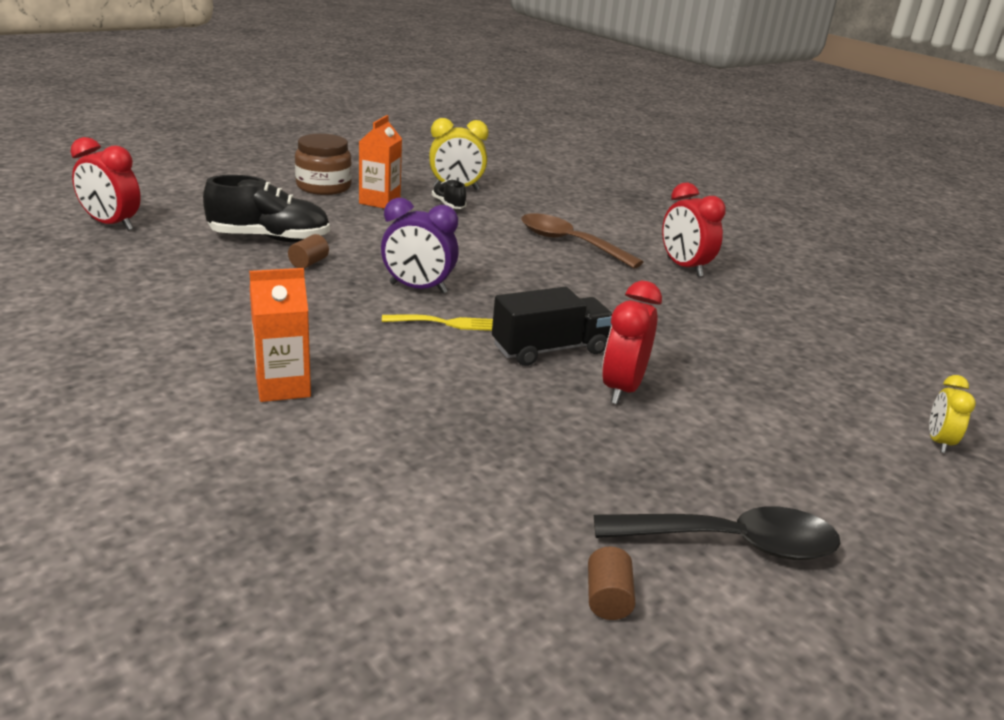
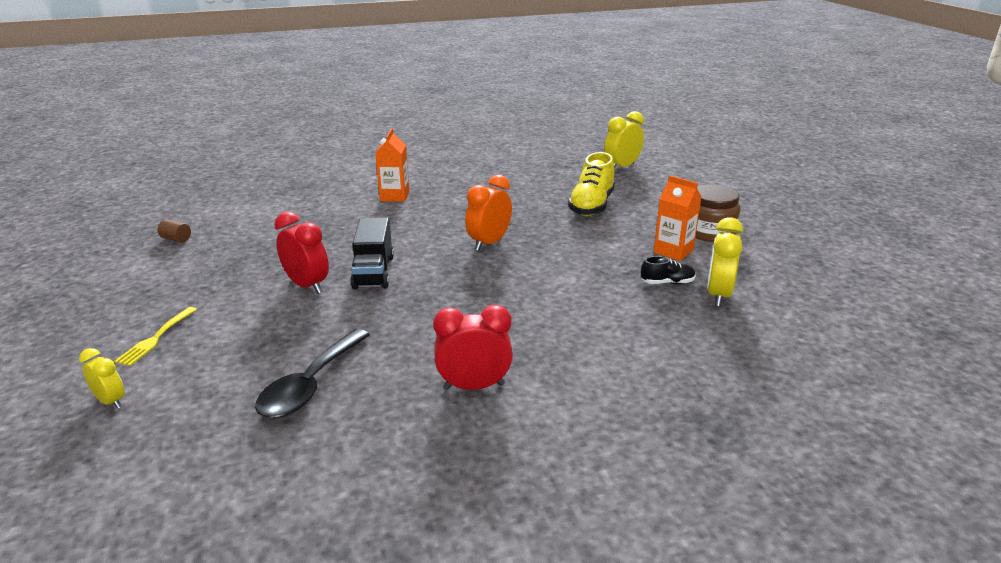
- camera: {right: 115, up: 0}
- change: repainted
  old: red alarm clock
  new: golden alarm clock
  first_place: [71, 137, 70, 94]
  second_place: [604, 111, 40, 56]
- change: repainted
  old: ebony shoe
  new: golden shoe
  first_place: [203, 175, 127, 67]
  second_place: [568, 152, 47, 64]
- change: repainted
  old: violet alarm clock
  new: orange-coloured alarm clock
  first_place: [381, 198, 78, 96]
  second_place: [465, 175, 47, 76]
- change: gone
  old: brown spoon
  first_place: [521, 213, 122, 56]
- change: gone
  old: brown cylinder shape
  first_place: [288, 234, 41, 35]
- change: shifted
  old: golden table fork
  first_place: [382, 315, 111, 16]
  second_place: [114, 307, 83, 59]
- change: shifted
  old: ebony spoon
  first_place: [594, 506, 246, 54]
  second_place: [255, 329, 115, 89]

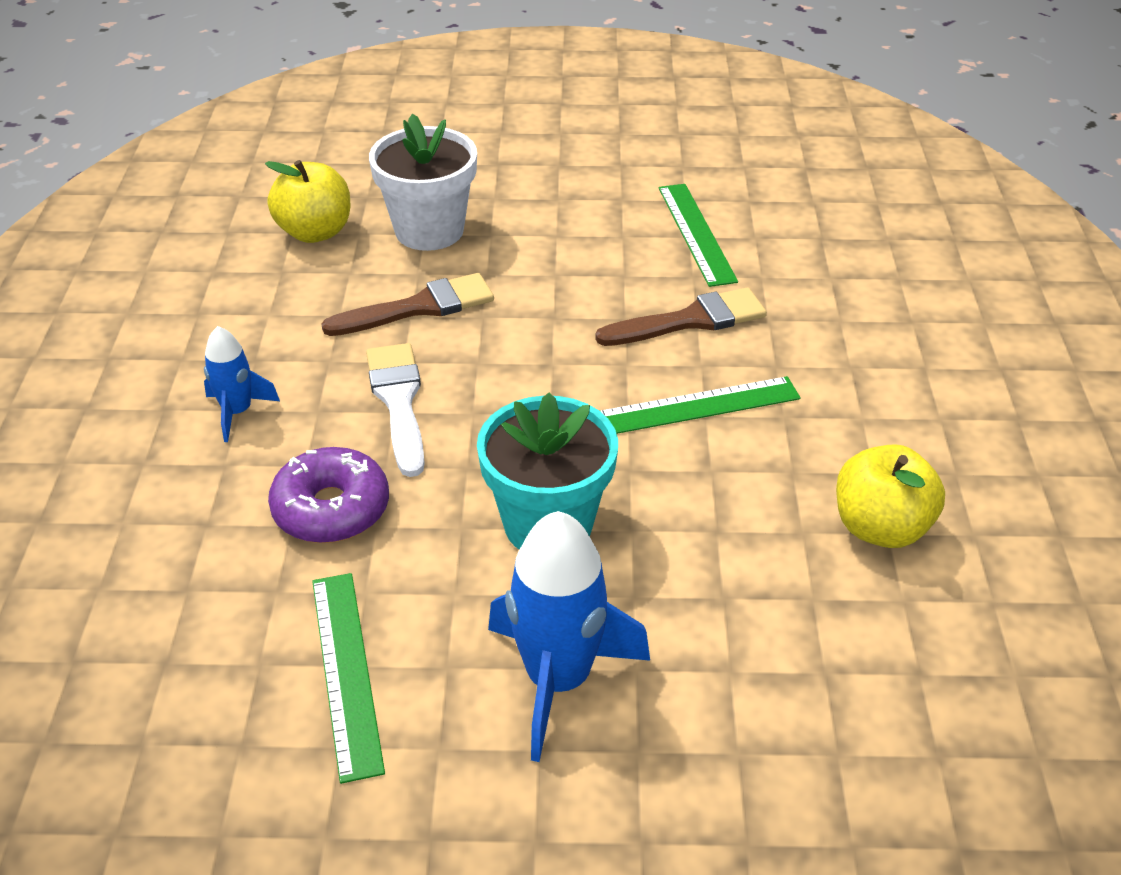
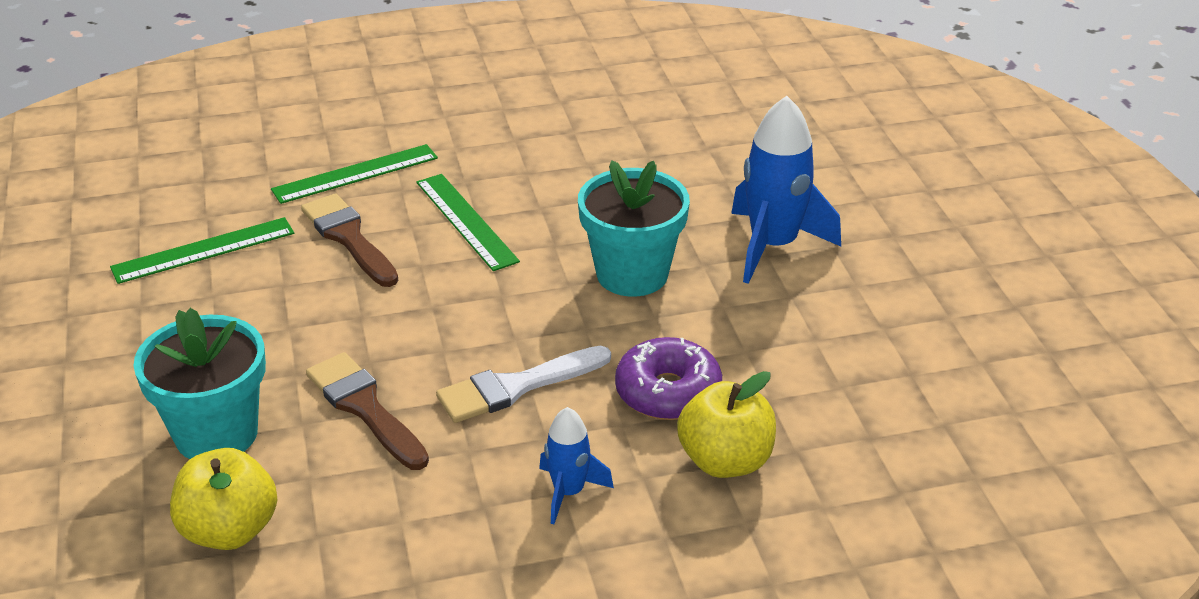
- camera: {right: -105, up: -5}
- change: repainted
  old: pure white potted plant
  new: turquoise potted plant
  first_place: [369, 114, 108, 137]
  second_place: [133, 308, 133, 151]
- change: shifted
  old: golden toy apple
  first_place: [836, 444, 109, 104]
  second_place: [677, 371, 99, 107]
- change: shifted
  old: emerald measuring stick
  first_place: [312, 573, 73, 211]
  second_place: [271, 144, 167, 60]

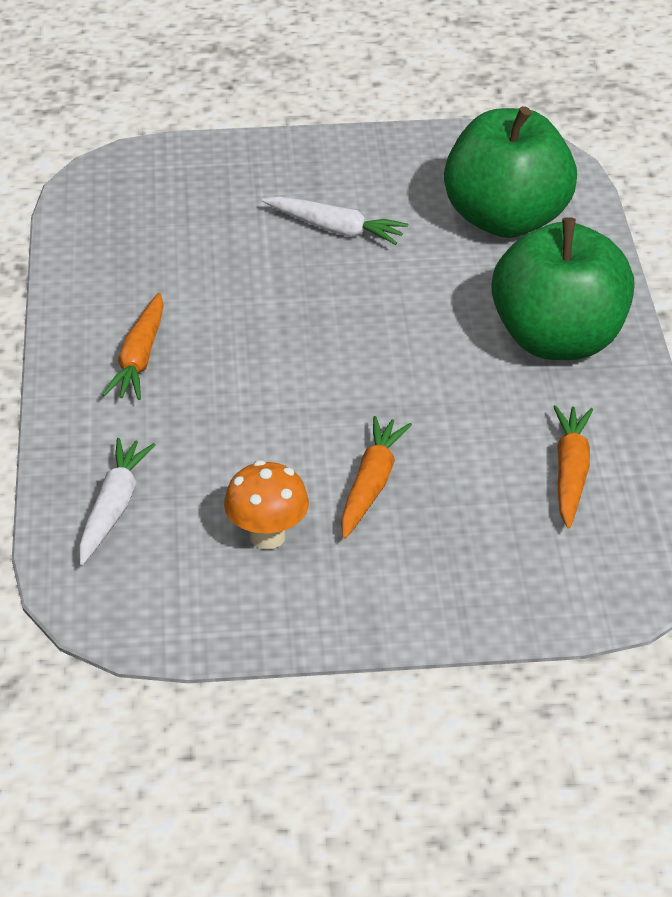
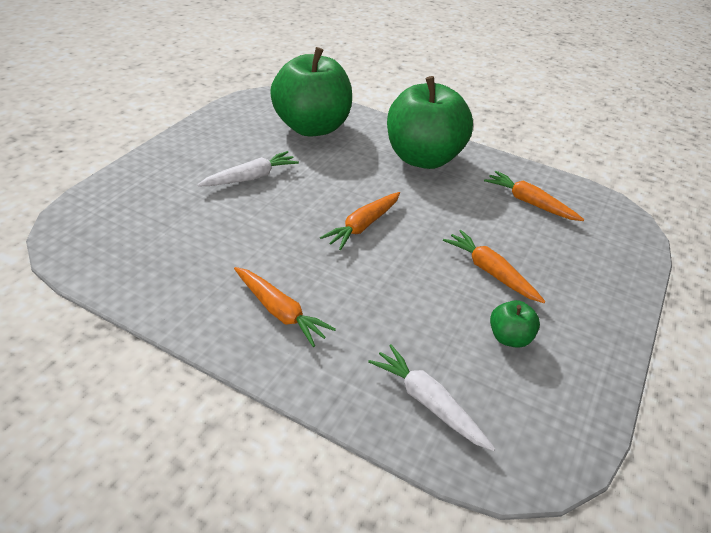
- camera: {right: -60, up: 0}
- change: swapped
  old: orange-coloured mushroom
  new: emerald toy apple
  first_place: [224, 460, 85, 90]
  second_place: [490, 300, 50, 48]
- change: new
  new: orange-coloured root vegetable
  second_place: [320, 192, 80, 58]

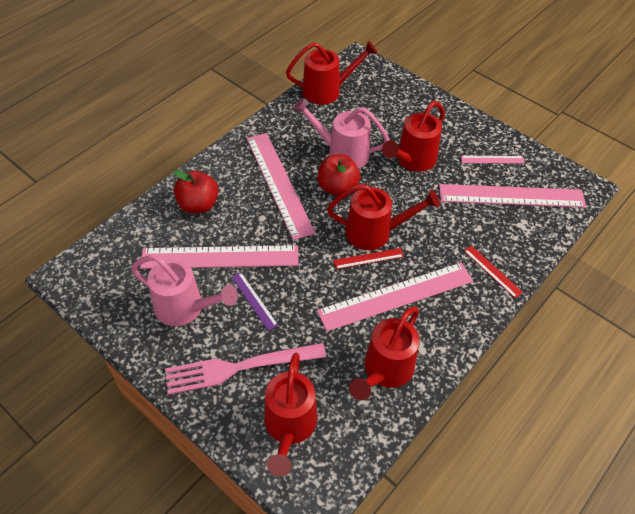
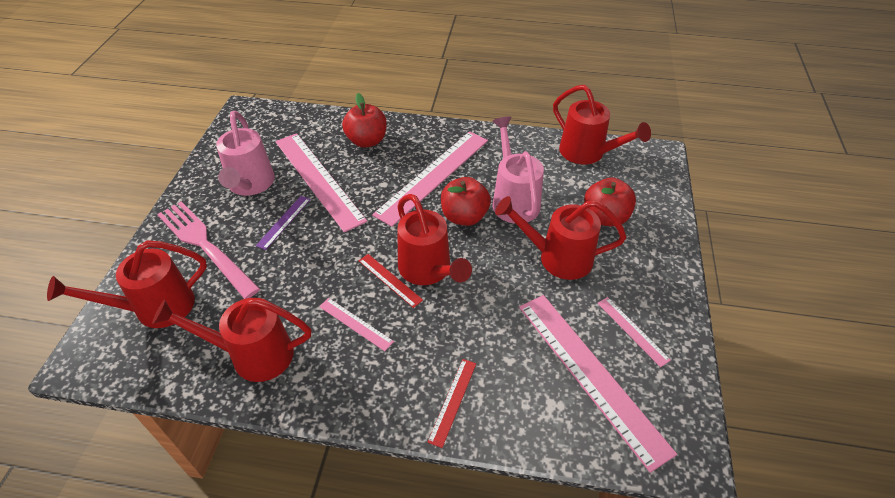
- camera: {right: 60, up: -5}
- change: scaled
  old: pink measuring stick
  first_place: [317, 263, 156, 69]
  second_place: [319, 298, 75, 53]
  factor: 0.45
- change: new
  new: red toy apple
  second_place: [584, 178, 52, 48]

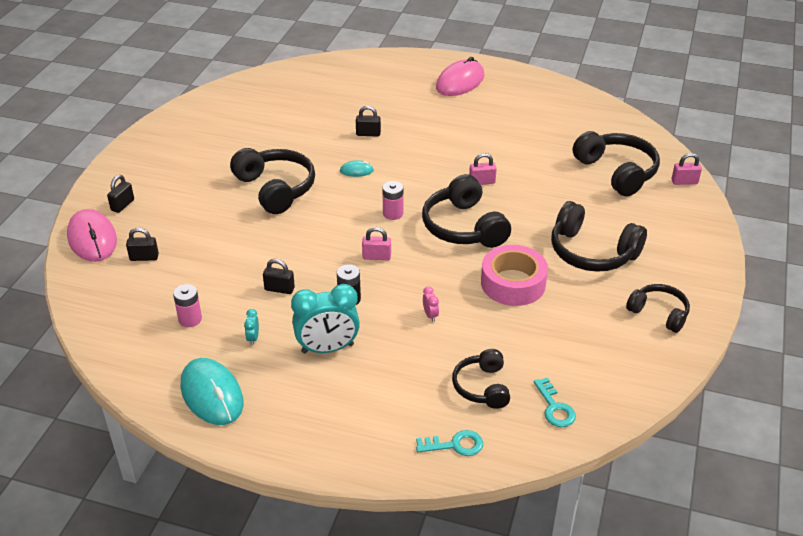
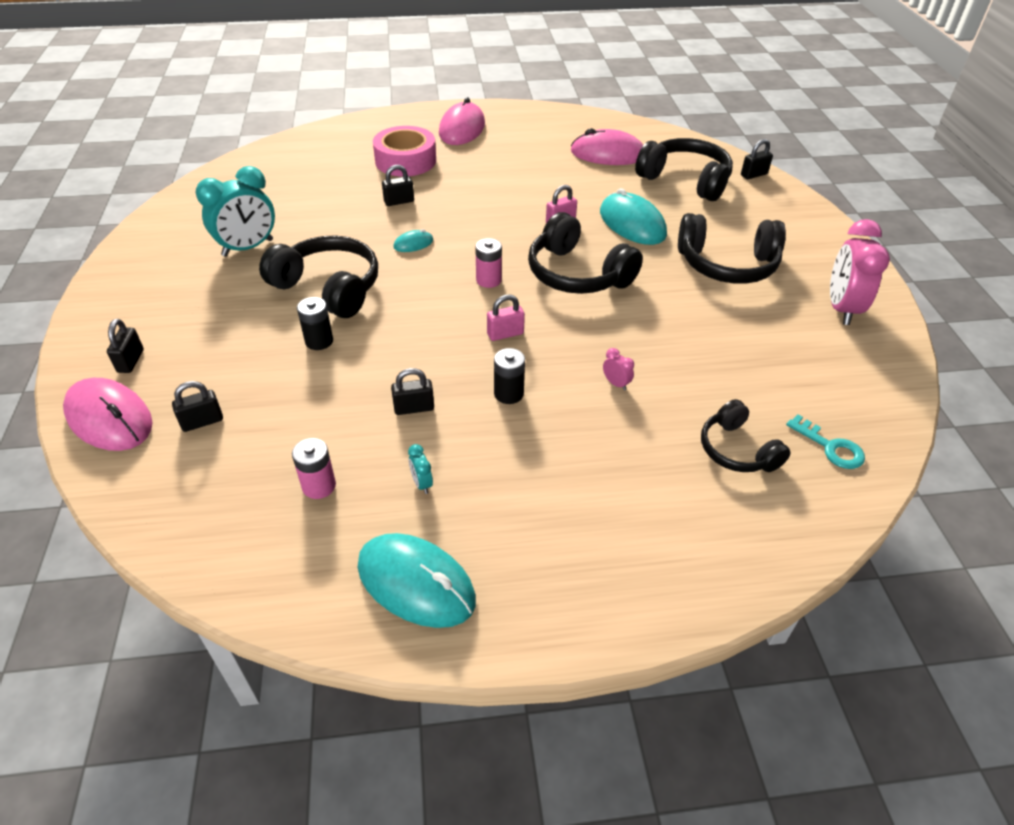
- camera: {right: -25, up: 5}
- change: repainted
  old: pink padlock
  new: ebony padlock
  first_place: [672, 153, 30, 32]
  second_place: [741, 139, 32, 40]
- change: shifted
  old: pink tape
  first_place: [481, 245, 67, 61]
  second_place: [373, 126, 63, 51]
- change: shifted
  old: turquoise alarm clock
  first_place: [291, 284, 69, 69]
  second_place: [195, 166, 80, 91]
- change: swapped
  old: ebony headphones
  new: pink alarm clock
  first_place: [626, 284, 64, 49]
  second_place: [830, 219, 60, 106]
- change: gone
  old: turquoise key
  first_place: [416, 430, 67, 26]
- change: new
  new: pink mouse
  second_place: [571, 128, 72, 37]
- change: new
  new: turquoise mouse
  second_place: [600, 188, 67, 57]
- change: new
  new: ebony power cell
  second_place: [297, 297, 36, 53]

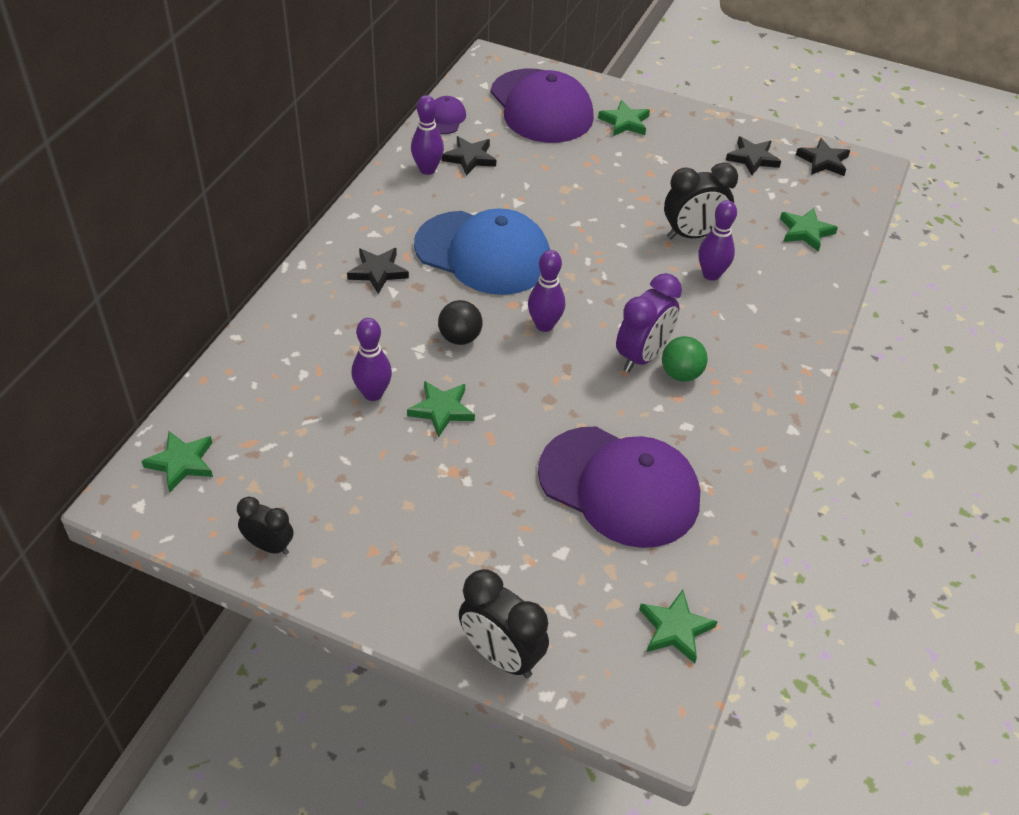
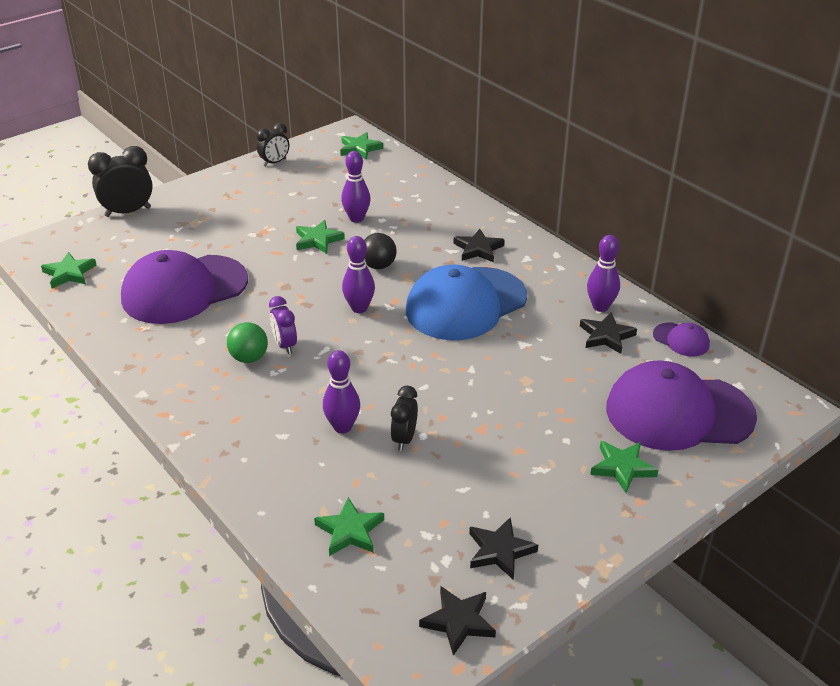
- camera: {right: 120, up: -10}
- change: scaled
  old: ebony alarm clock
  first_place: [664, 163, 74, 76]
  second_place: [390, 386, 28, 65]
  factor: 0.62
- change: scaled
  old: violet alarm clock
  first_place: [616, 273, 66, 99]
  second_place: [269, 296, 28, 58]
  factor: 0.62

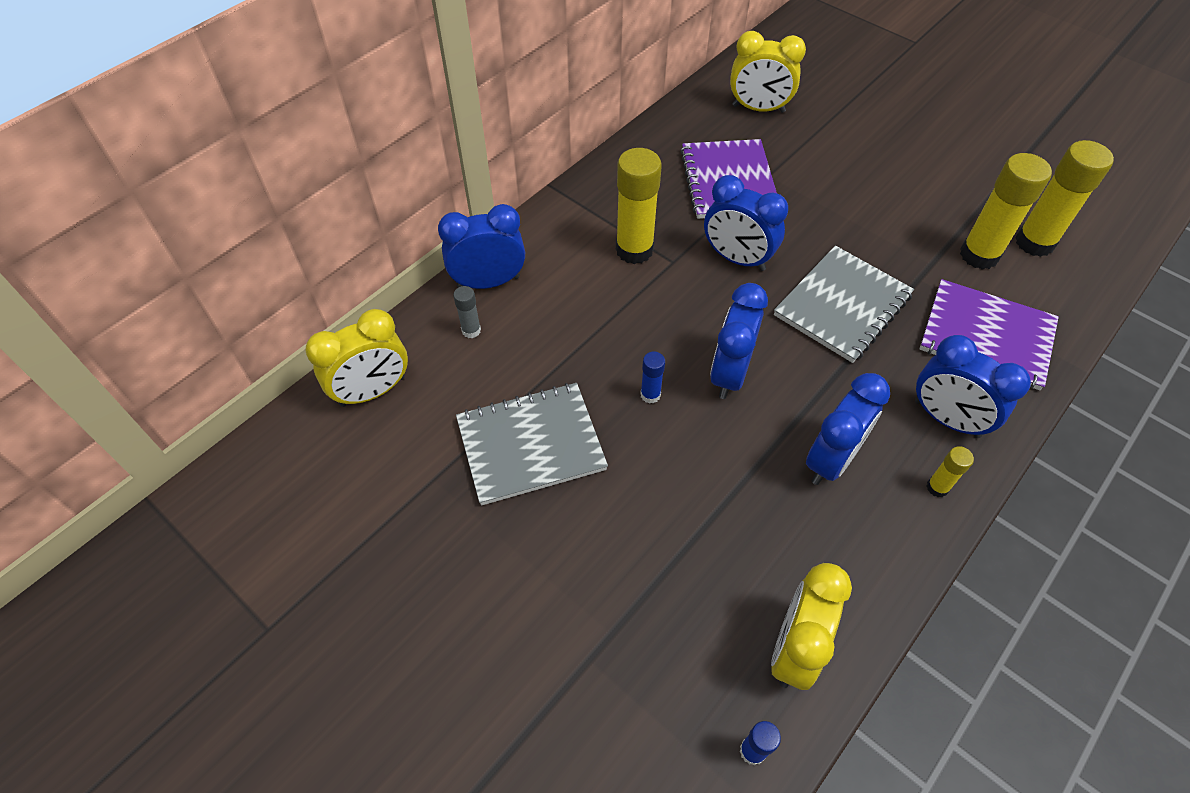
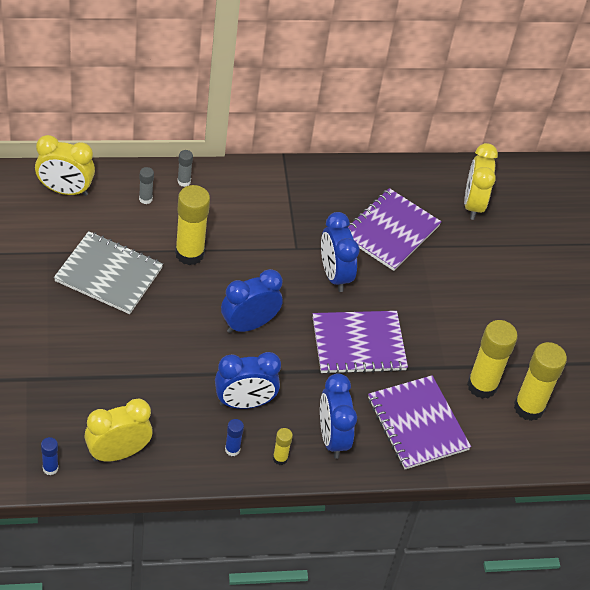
- camera: {right: 35, up: -5}
- change: rotated
  old: golden alarm clock
  first_place: [730, 31, 76, 82]
  second_place: [464, 143, 34, 77]
  degrees: 45
- change: shifted
  old: golden stick of glue
  first_place: [616, 148, 46, 116]
  second_place: [175, 185, 35, 80]
- change: swapped
  old: cobalt alarm clock
  new: ash-grey stick of glue
  first_place: [438, 204, 87, 85]
  second_place: [177, 150, 16, 37]
- change: repainted
  old: ash-grey notepad
  new: violet notepad
  first_place: [774, 246, 140, 117]
  second_place: [313, 311, 95, 63]
- change: shifted
  old: cobalt stick of glue
  first_place: [640, 352, 25, 52]
  second_place: [225, 419, 19, 37]

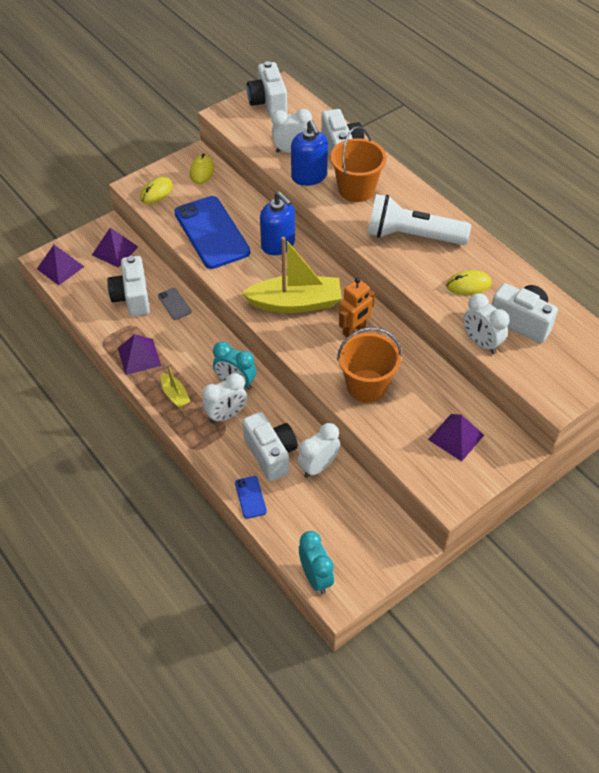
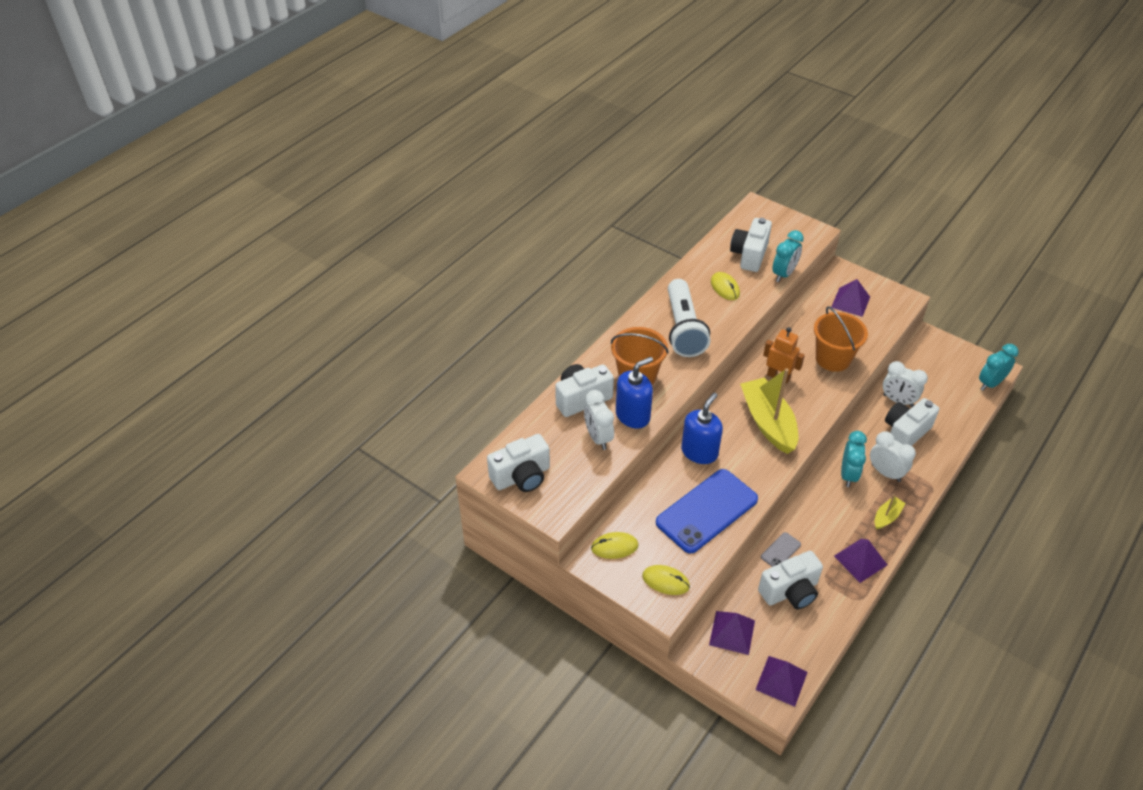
- camera: {right: -105, up: -5}
- change: repainted
  old: pure white alarm clock
  new: turquoise alarm clock
  first_place: [463, 293, 46, 61]
  second_place: [772, 230, 32, 52]
- change: gone
  old: cobalt mobile phone
  first_place: [235, 476, 32, 43]

